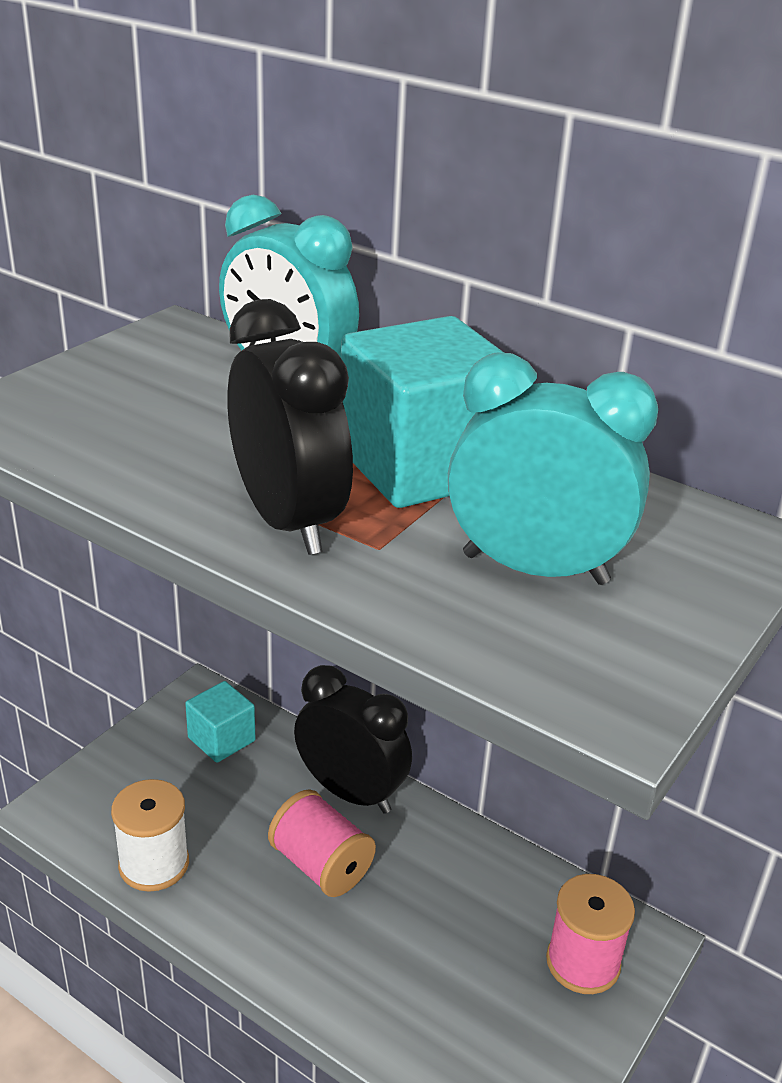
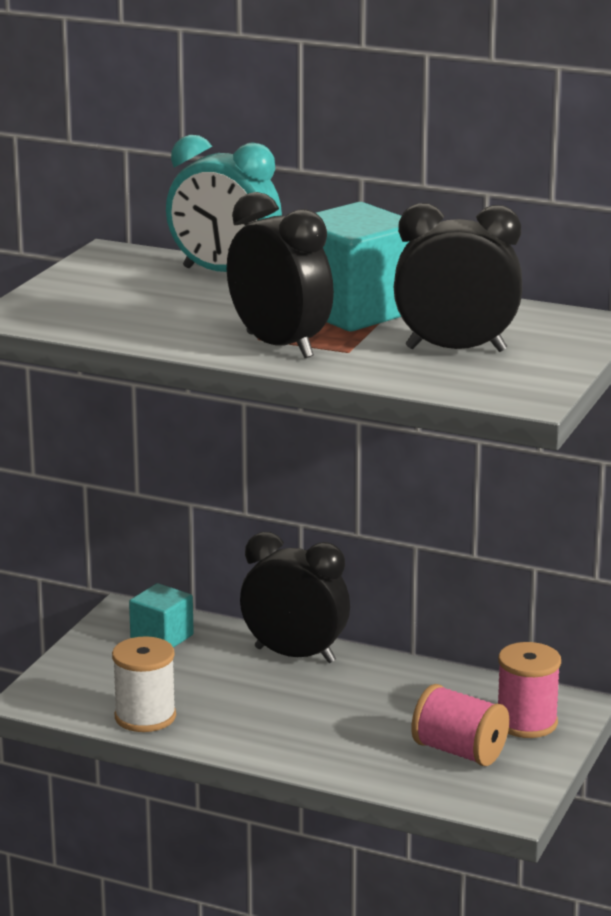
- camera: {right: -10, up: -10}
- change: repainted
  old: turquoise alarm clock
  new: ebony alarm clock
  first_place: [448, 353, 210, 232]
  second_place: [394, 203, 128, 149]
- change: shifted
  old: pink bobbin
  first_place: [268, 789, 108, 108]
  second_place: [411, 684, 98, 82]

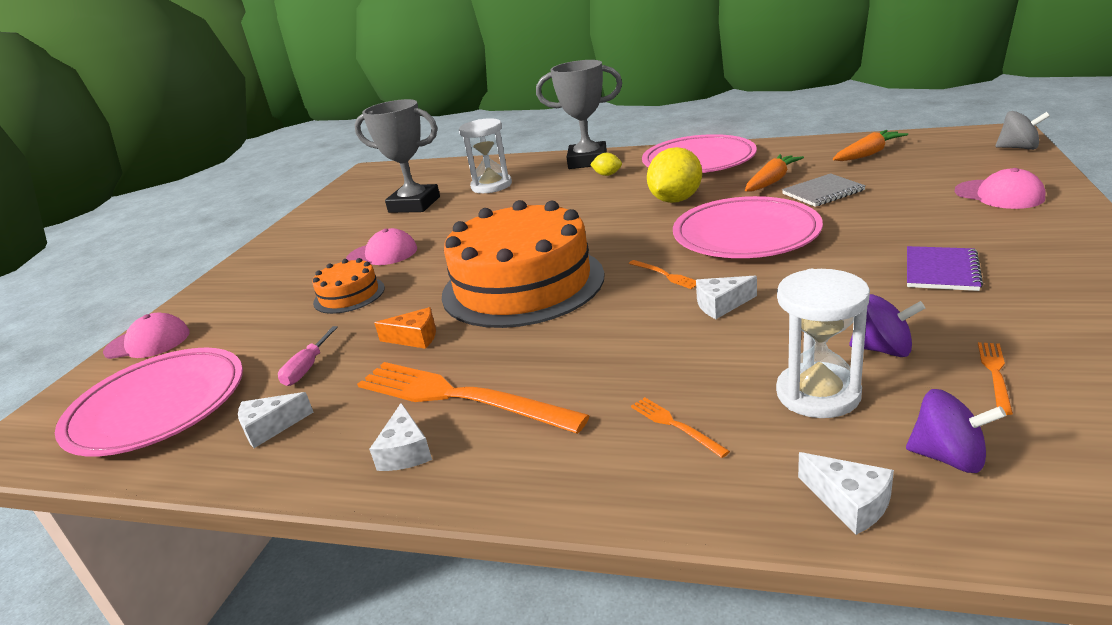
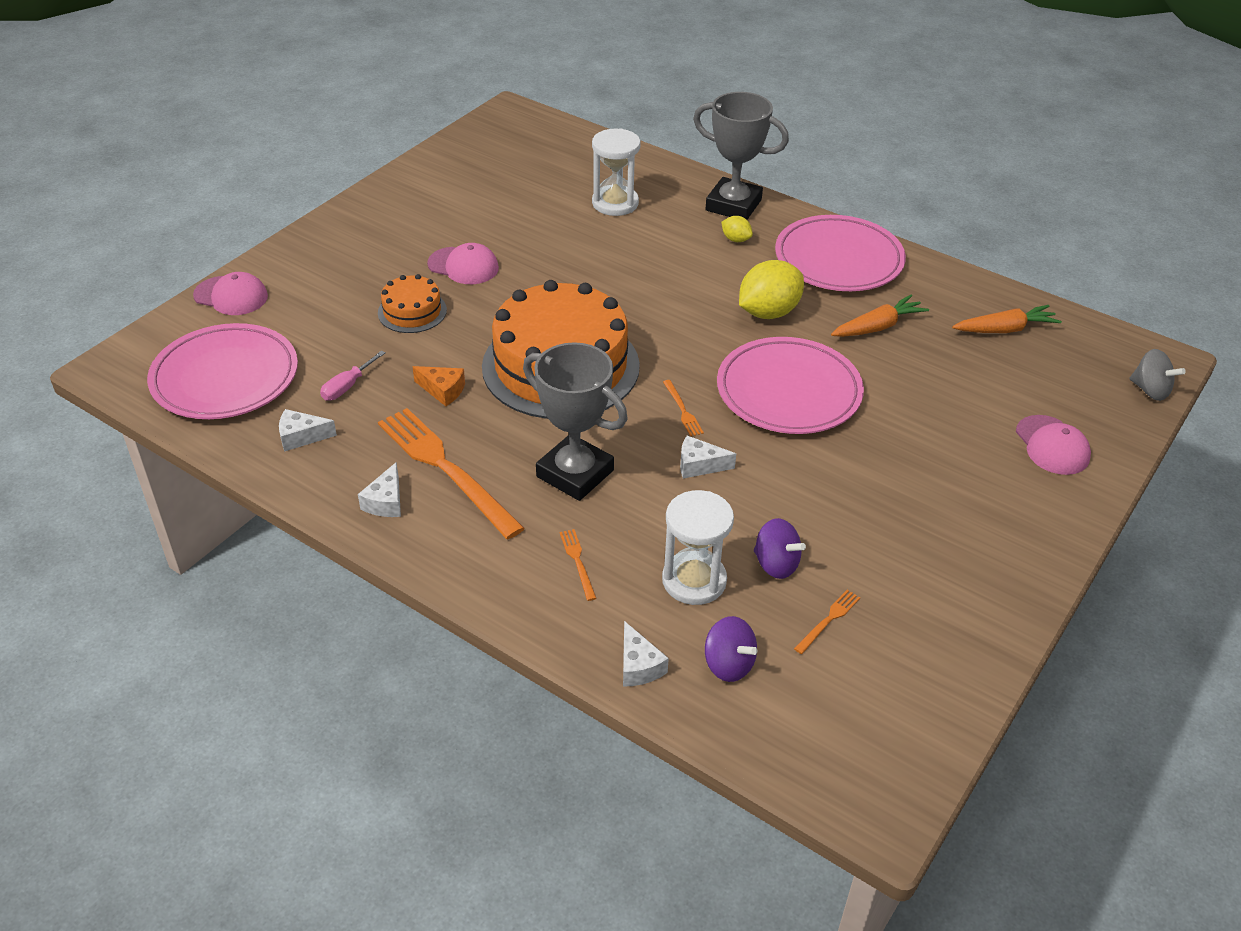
- camera: {right: 15, up: 15}
- change: shifted
  old: ash-grey prize cup
  first_place: [354, 99, 86, 114]
  second_place: [523, 342, 104, 159]
- change: gone
  old: ash-grey notepad
  first_place: [782, 173, 84, 34]
- change: gone
  old: violet notepad
  first_place: [907, 246, 76, 45]

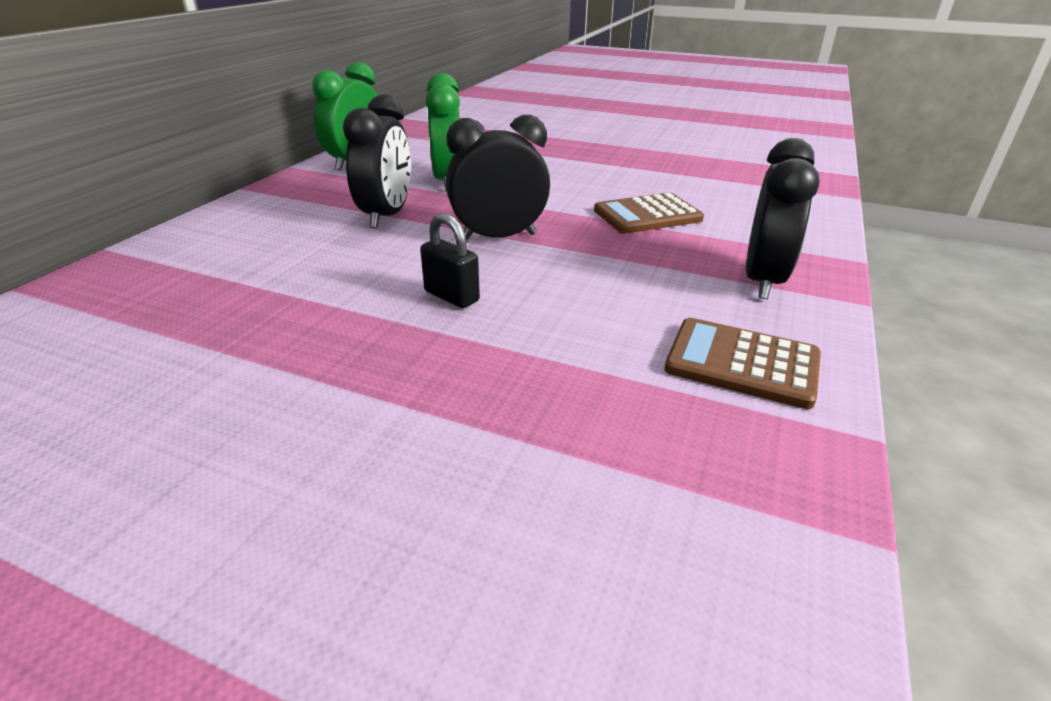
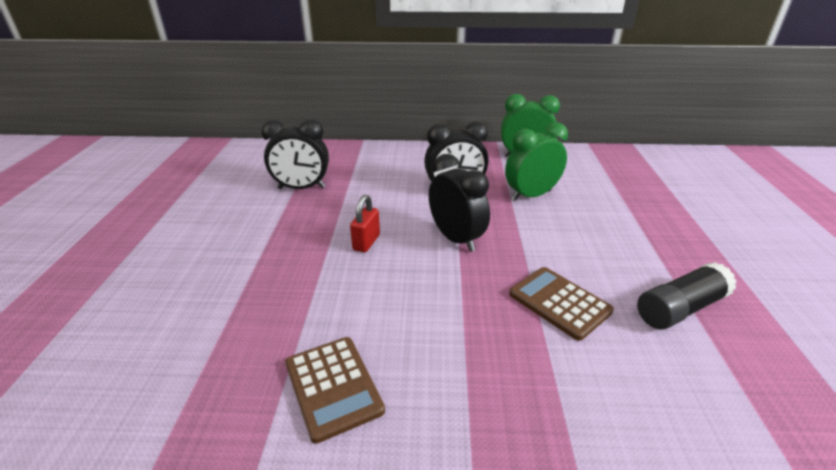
- camera: {right: 70, up: 0}
- change: shifted
  old: ebony alarm clock
  first_place: [746, 138, 73, 161]
  second_place: [261, 119, 68, 70]
- change: repainted
  old: ebony padlock
  new: red padlock
  first_place: [420, 213, 60, 95]
  second_place: [350, 195, 30, 57]
- change: rotated
  old: brown calculator
  first_place: [664, 318, 157, 91]
  second_place: [285, 337, 100, 107]
  degrees: 150
- change: new
  new: ebony stick of glue
  second_place: [637, 262, 100, 67]

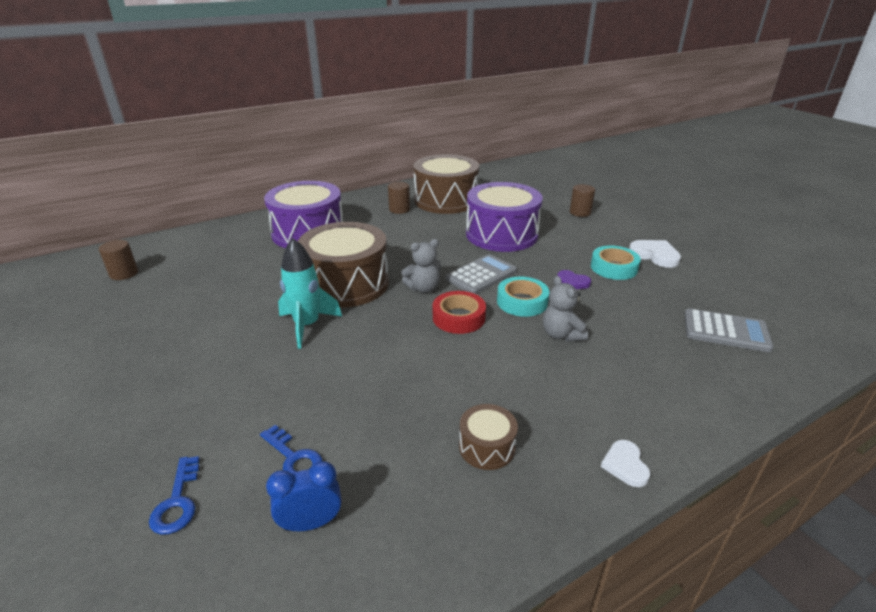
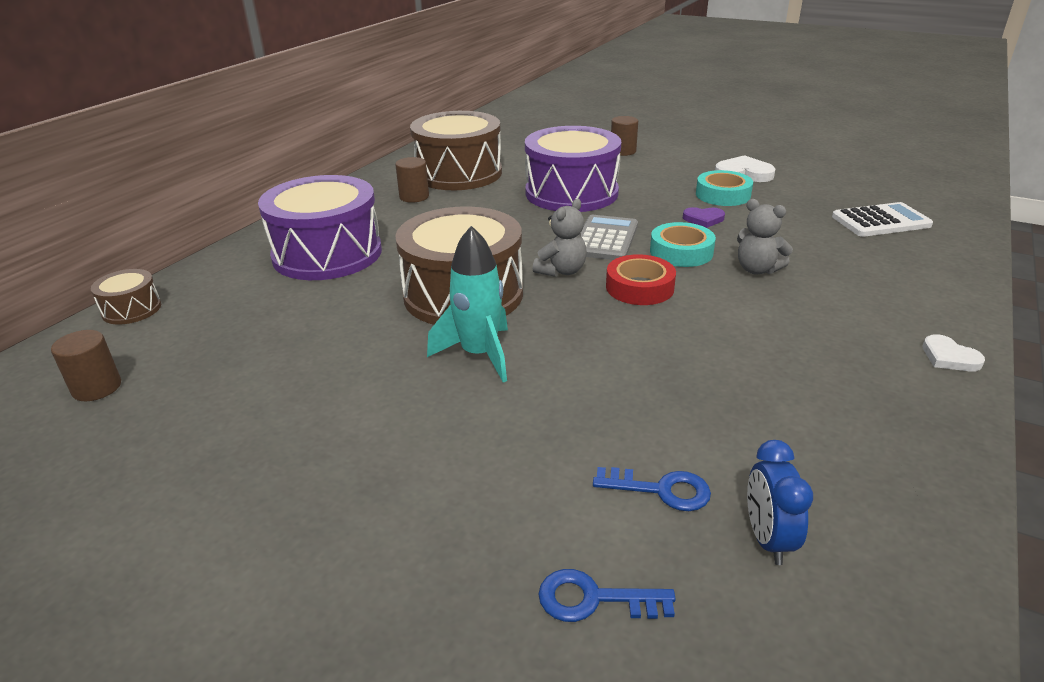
- camera: {right: -30, up: 0}
- change: repainted
  old: ash-grey calculator
  new: pure white calculator
  first_place: [684, 308, 90, 44]
  second_place: [832, 202, 101, 35]
- change: shifted
  old: brown toy drum
  first_place: [459, 404, 59, 66]
  second_place: [91, 269, 70, 56]
- change: rotated
  old: cobalt key
  first_place: [149, 456, 51, 79]
  second_place: [538, 569, 138, 53]
  degrees: 135
- change: rotated
  old: cobalt alarm clock
  first_place: [266, 461, 75, 70]
  second_place: [747, 440, 66, 125]
  degrees: -45

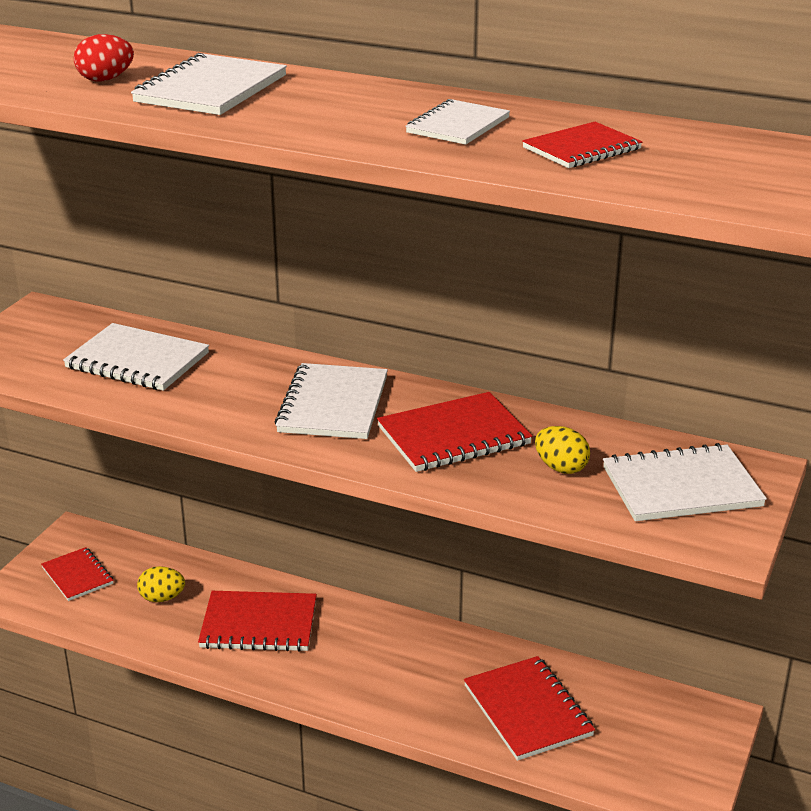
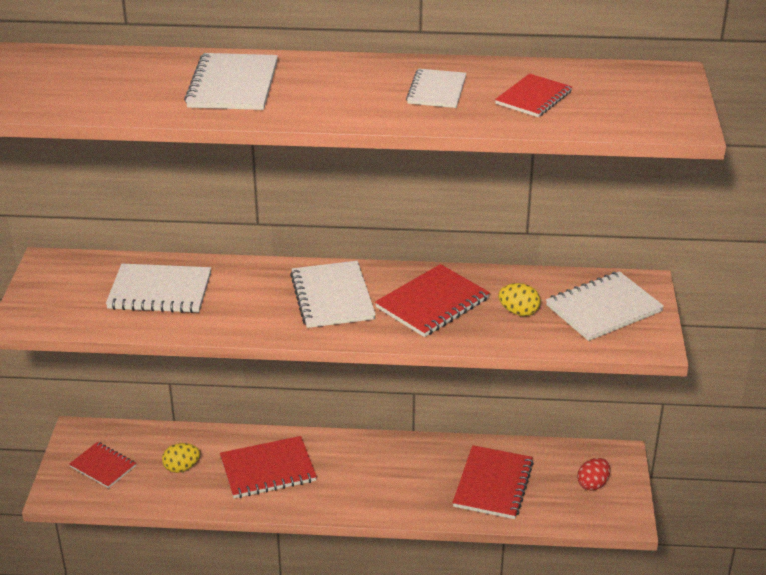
- camera: {right: -20, up: 5}
- change: shifted
  old: red egg
  first_place: [73, 34, 61, 47]
  second_place: [577, 458, 33, 33]
- change: rotated
  old: red notepad
  first_place: [464, 656, 131, 105]
  second_place: [452, 445, 82, 74]
  degrees: 60

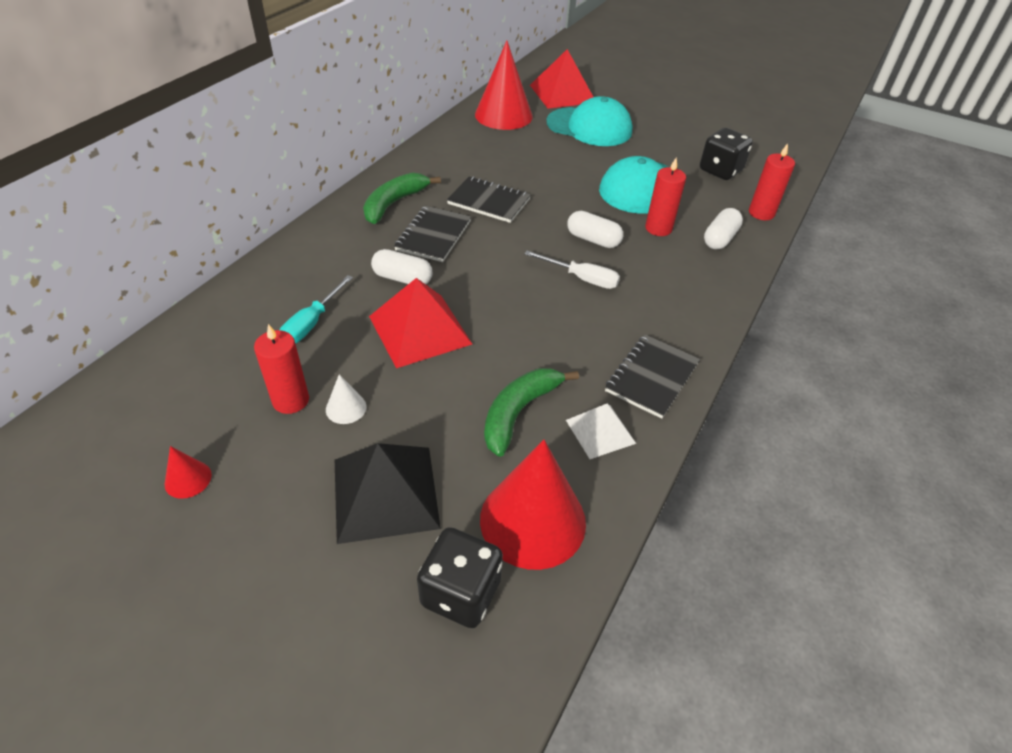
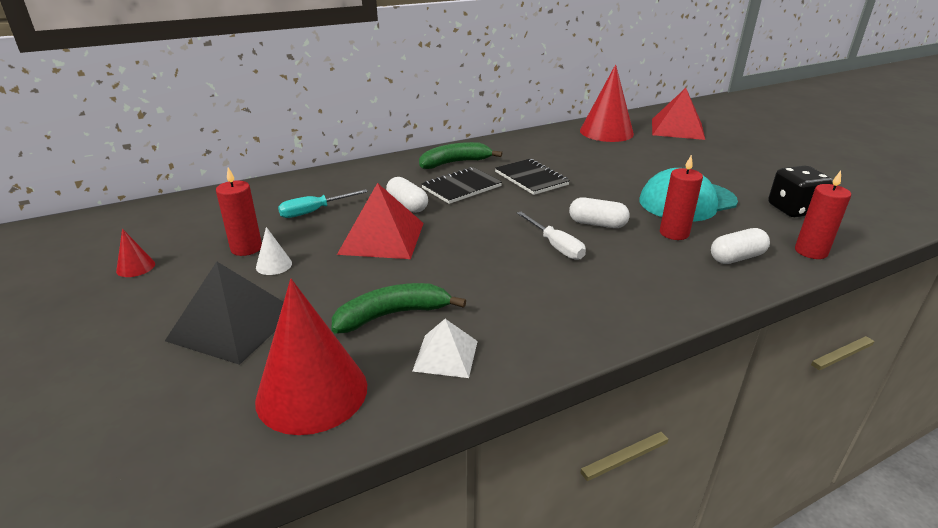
- camera: {right: 35, up: -15}
- change: gone
  old: turquoise cap
  first_place: [546, 96, 87, 50]
- change: rotated
  old: pure white pill
  first_place: [567, 211, 56, 37]
  second_place: [569, 197, 61, 31]
  degrees: -45
- change: gone
  old: ebony notepad
  first_place: [605, 334, 95, 85]
- change: gone
  old: ebony game die
  first_place: [417, 527, 86, 101]

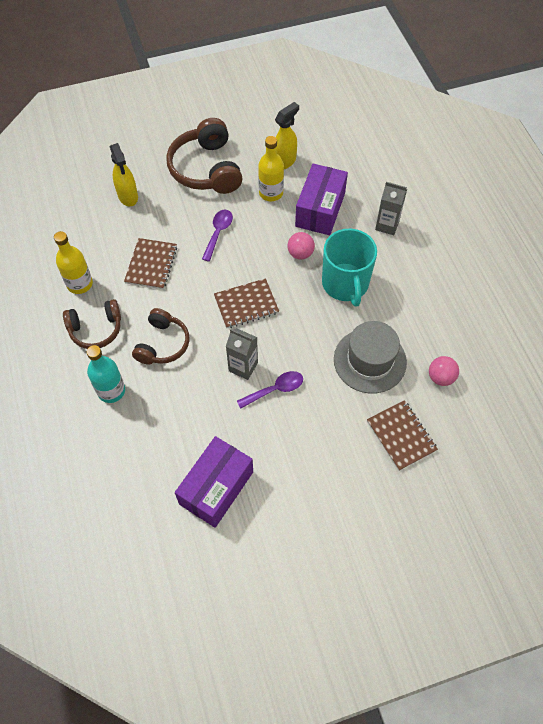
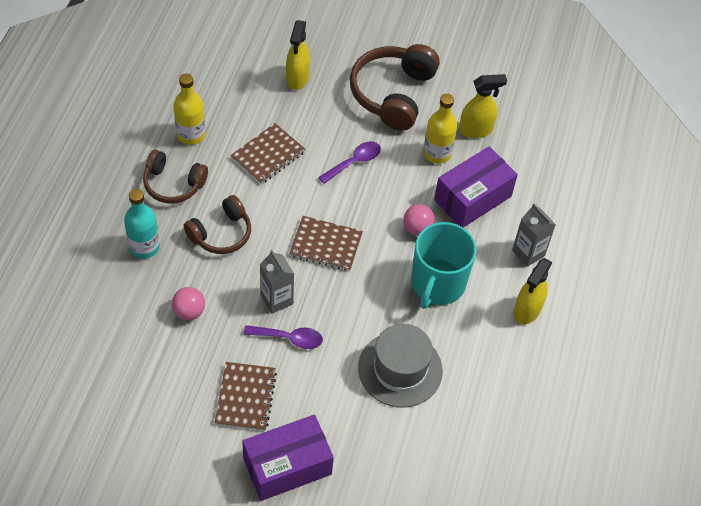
- camera: {right: 30, up: -5}
- change: shifted
  old: pink play ball
  first_place: [429, 356, 30, 30]
  second_place: [172, 287, 33, 33]
- change: shifted
  old: brown notepad
  first_place: [367, 400, 71, 71]
  second_place: [215, 362, 62, 69]
- change: shifted
  old: violet package
  first_place: [175, 436, 78, 92]
  second_place: [242, 414, 92, 87]
- change: new
  new: golden sprayer
  second_place: [514, 258, 38, 67]

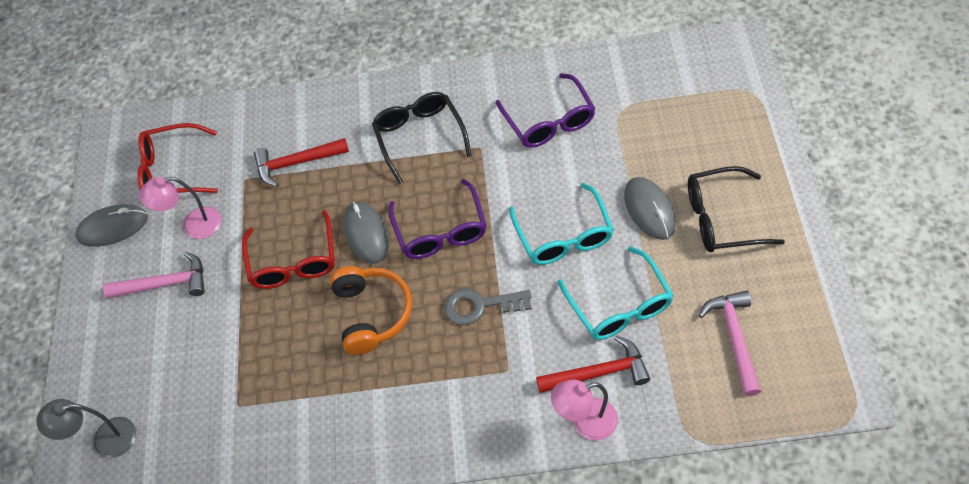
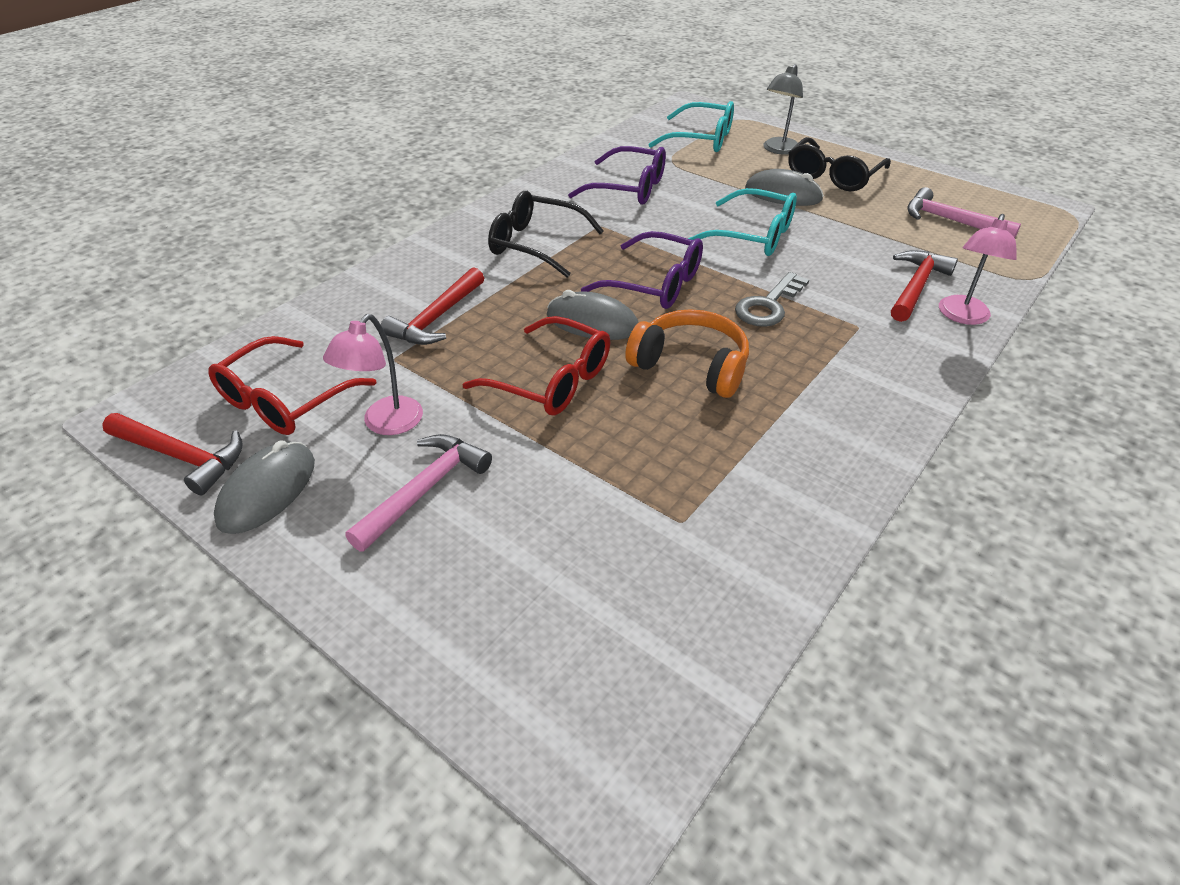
- camera: {right: -55, up: -15}
- change: shifted
  old: turquoise glasses
  first_place: [558, 246, 116, 94]
  second_place: [648, 101, 86, 51]
- change: shifted
  old: ash-grey lamp
  first_place: [36, 399, 100, 59]
  second_place: [763, 64, 40, 91]
- change: new
  new: red claw hammer
  second_place: [102, 413, 141, 82]

